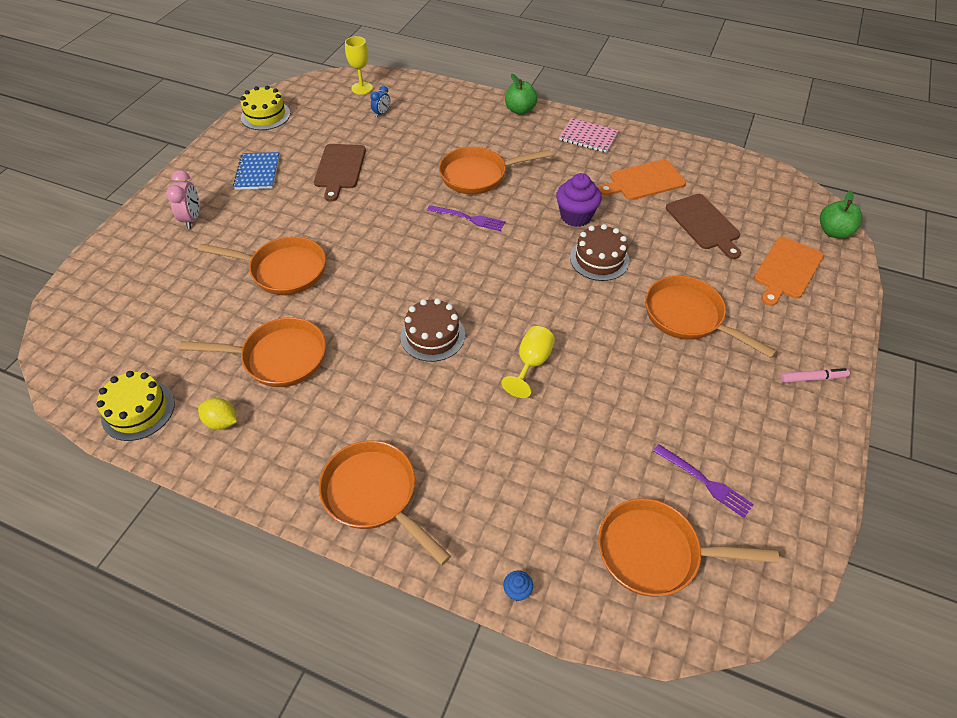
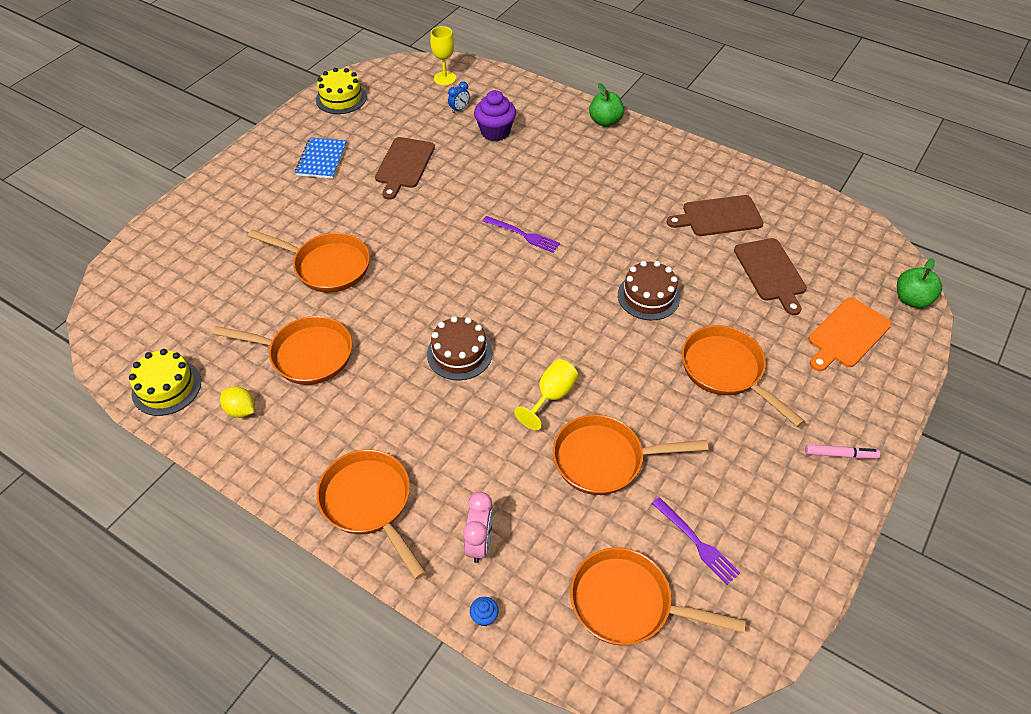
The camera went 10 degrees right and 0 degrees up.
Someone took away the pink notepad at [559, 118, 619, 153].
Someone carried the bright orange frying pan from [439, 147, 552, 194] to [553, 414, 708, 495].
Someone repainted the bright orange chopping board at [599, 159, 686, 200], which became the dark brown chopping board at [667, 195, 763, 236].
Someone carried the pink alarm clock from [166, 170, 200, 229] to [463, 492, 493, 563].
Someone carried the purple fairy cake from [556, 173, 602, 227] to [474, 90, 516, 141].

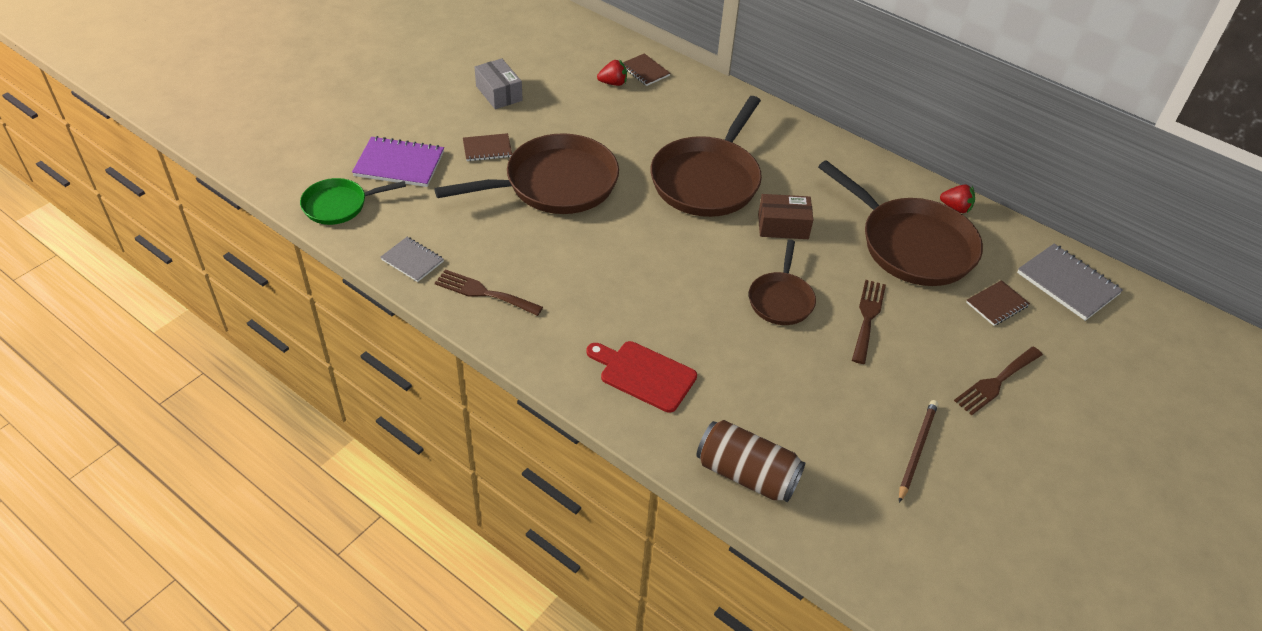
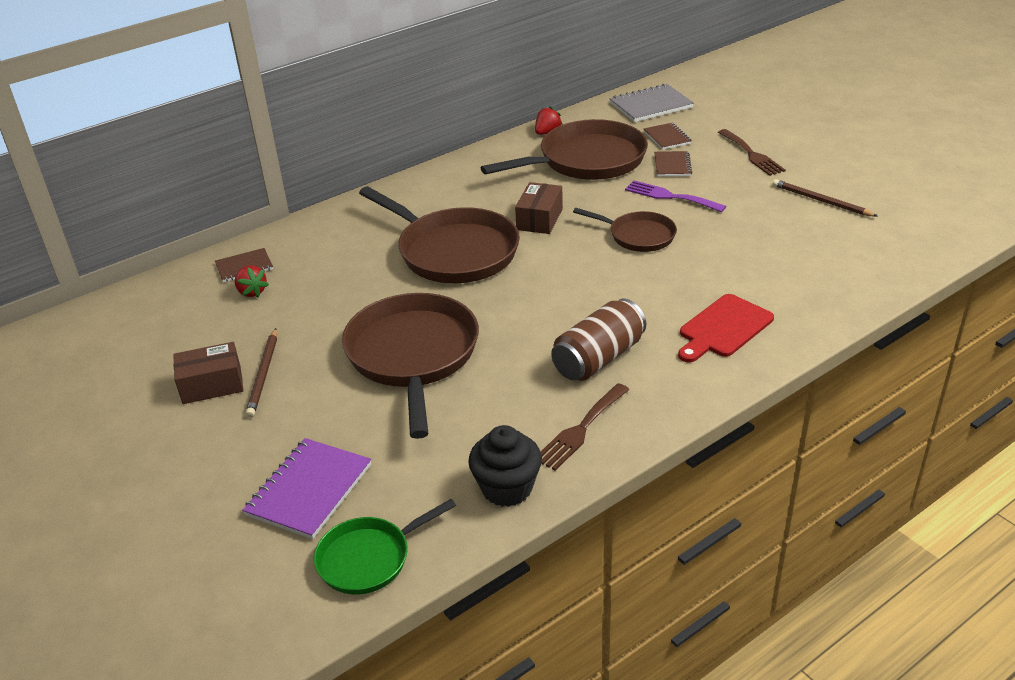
The camera went 70 degrees left and 10 degrees down.
Someone repainted the ash-grey package at [475, 58, 523, 109], which became the dark brown package at [173, 342, 244, 404].
Someone rotated the red berry at [597, 59, 627, 86] by 135 degrees clockwise.
Someone carried the dark brown notepad from [463, 133, 512, 161] to [654, 151, 692, 177].
Someone rotated the green frying pan at [300, 178, 406, 225] by 60 degrees clockwise.
Someone swapped the ash-grey notepad at [380, 237, 444, 282] for the jet-black fairy cake at [468, 425, 542, 507].
Someone repainted the dark brown fork at [852, 280, 886, 364], which became the purple fork at [625, 180, 726, 212].
Someone carried the dark brown can from [696, 420, 805, 502] to [551, 299, 646, 381].
Someone put down the dark brown wooden pencil at [245, 328, 277, 418].

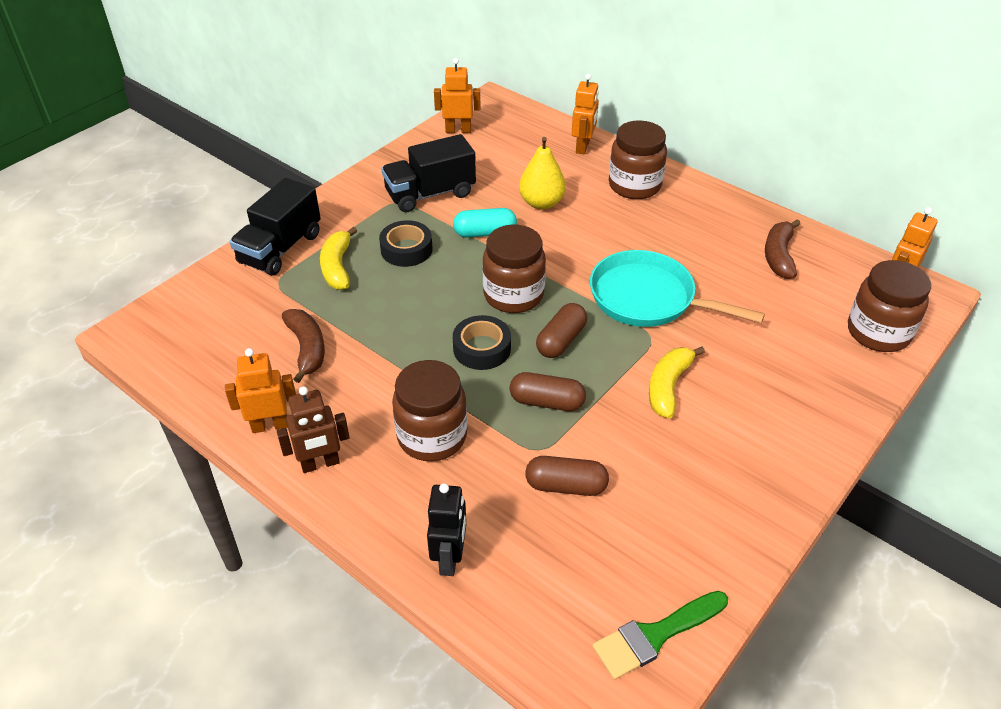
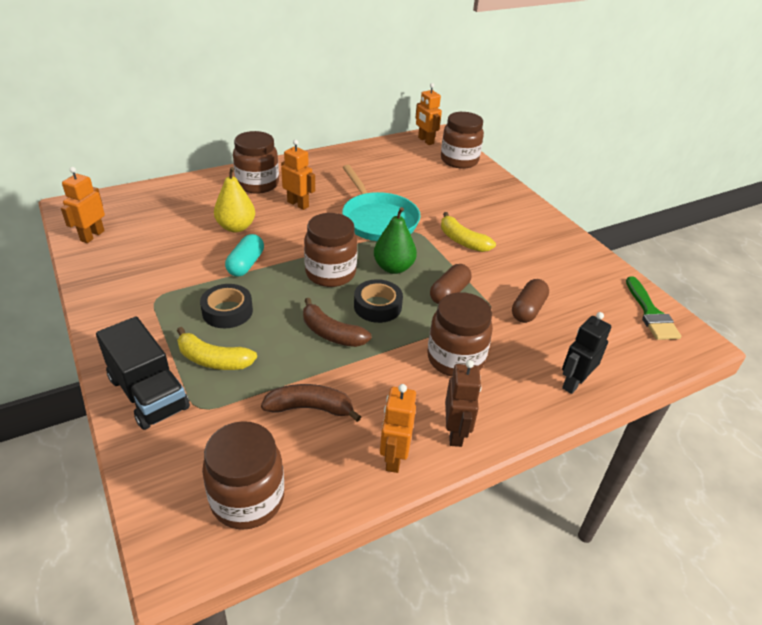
The camera went 70 degrees left and 5 degrees down.
Someone carried the bright orange robot from [572, 74, 599, 154] to [281, 140, 315, 210].
Someone took away the jet-black truck at [381, 134, 476, 212].
Someone carried the dark brown banana from [765, 219, 800, 279] to [303, 298, 372, 347].
Someone rotated the aqua frying pan at [590, 250, 765, 327] by 75 degrees counterclockwise.
Someone swapped the dark brown pill at [536, 303, 587, 358] for the green toy pear at [374, 207, 417, 274].
Someone rotated the jet-black robot at [427, 483, 466, 576] by 75 degrees counterclockwise.
Someone put down the dark brown jar at [202, 421, 284, 530].

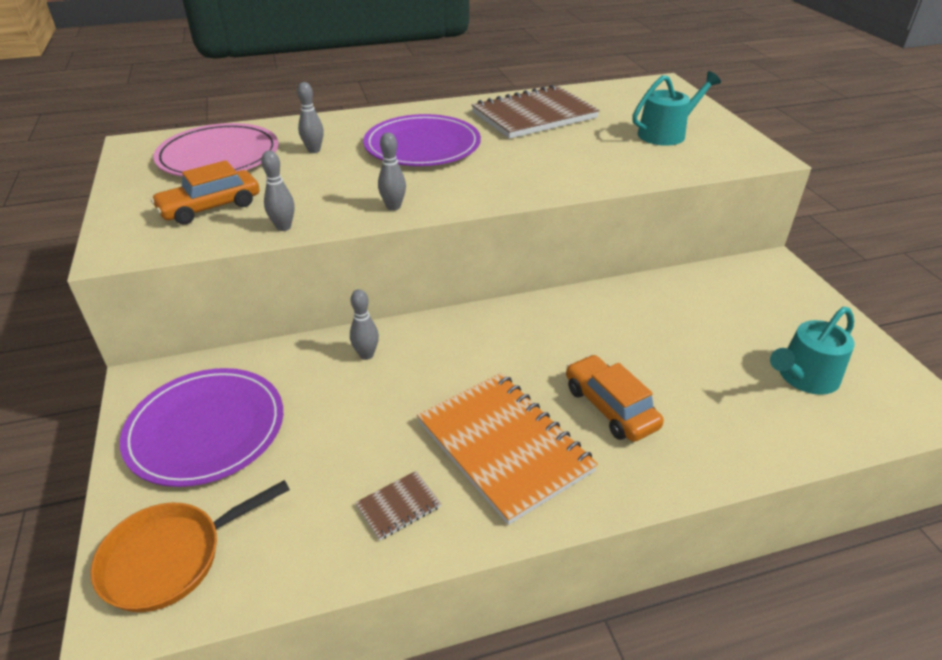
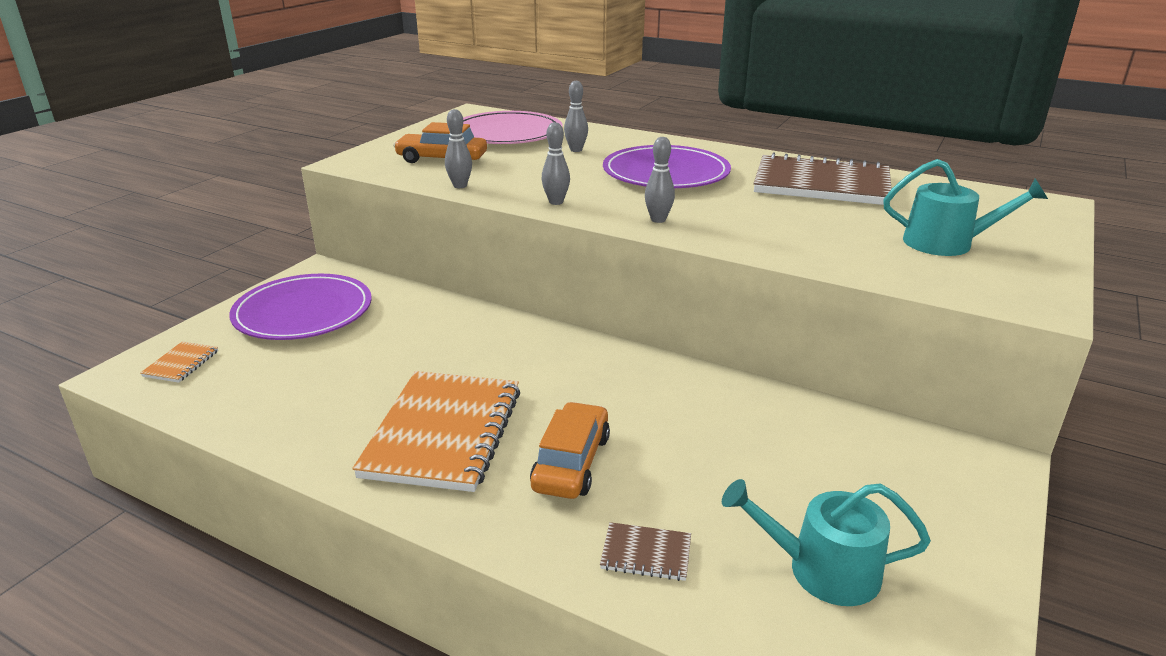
The camera went 45 degrees right and 10 degrees down.
Someone carried the ash-grey tenpin from [350, 289, 379, 360] to [645, 137, 675, 223].
Someone carried the dark brown notepad from [355, 471, 441, 540] to [600, 522, 691, 581].
Someone swapped the bright orange frying pan at [90, 480, 290, 612] for the bright orange notepad at [140, 341, 218, 383].

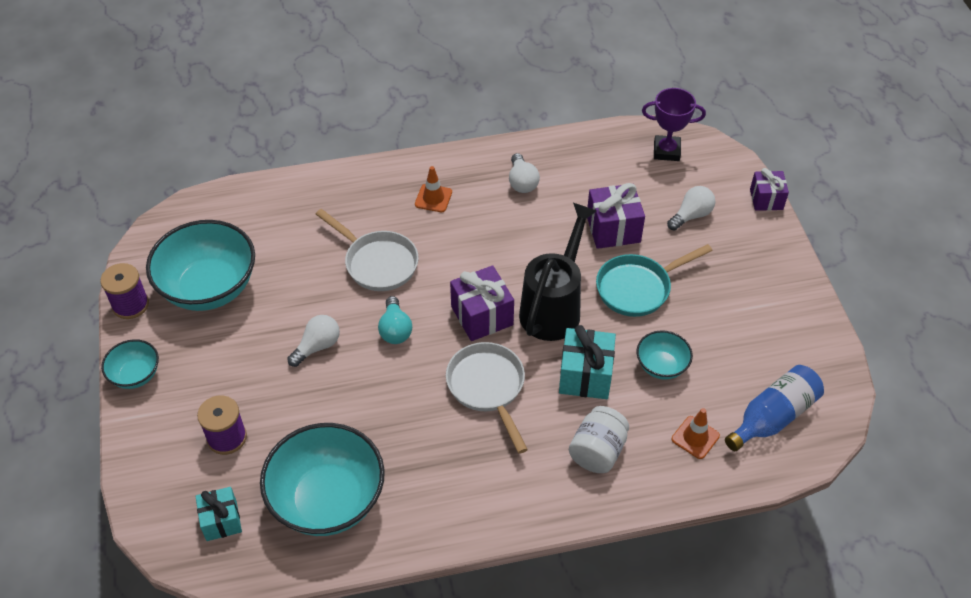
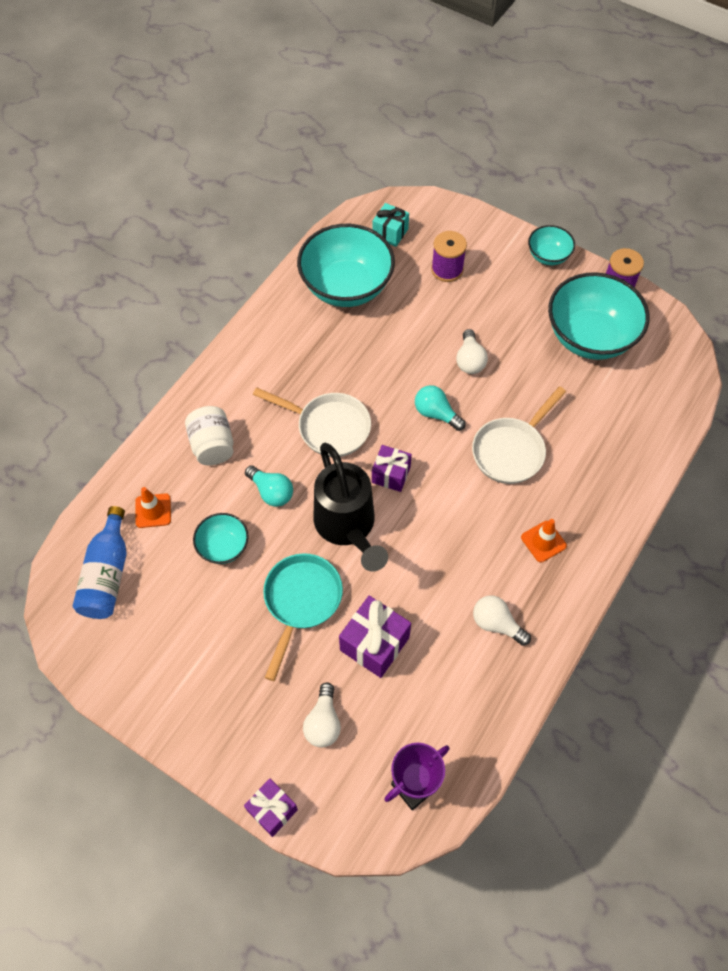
The camera went 135 degrees right and 10 degrees up.
Someone rotated the snow-white frying pan at [316, 209, 419, 291] by 45 degrees counterclockwise.
Someone scaled the purple wrapped gift at [450, 265, 514, 341] by 0.66.
Someone swapped the aqua wrapped gift at [559, 325, 616, 399] for the aqua lightbulb at [245, 465, 293, 507].

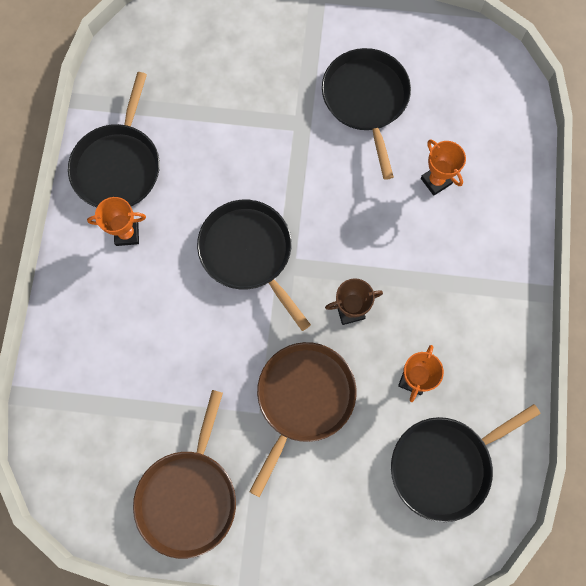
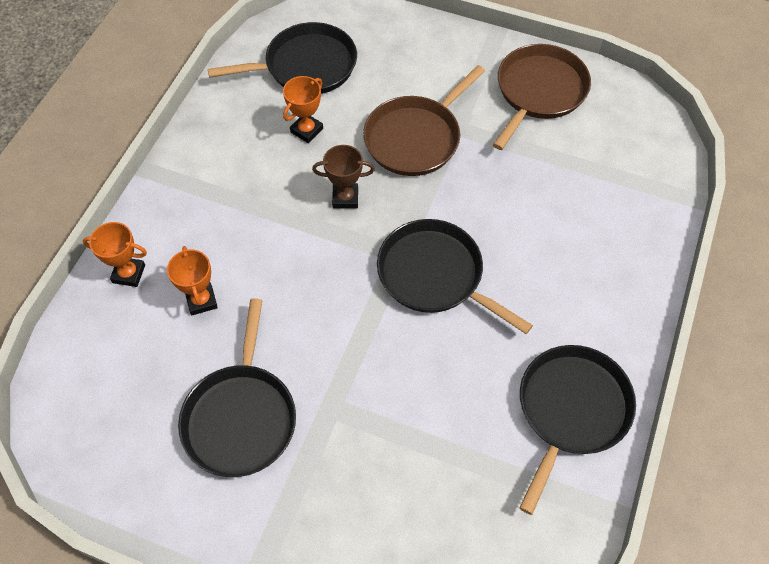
The camera went 165 degrees left and 15 degrees down.
Someone carried the bright orange trophy from [87, 197, 146, 246] to [83, 222, 147, 287].
Someone rotated the jet-black frying pan at [197, 200, 311, 331] by 150 degrees clockwise.

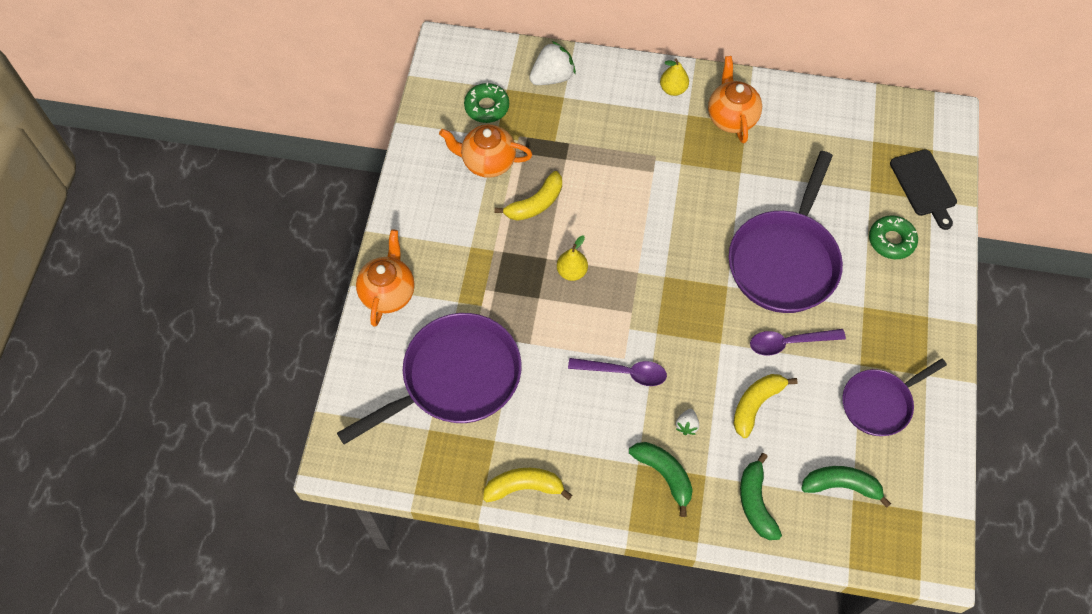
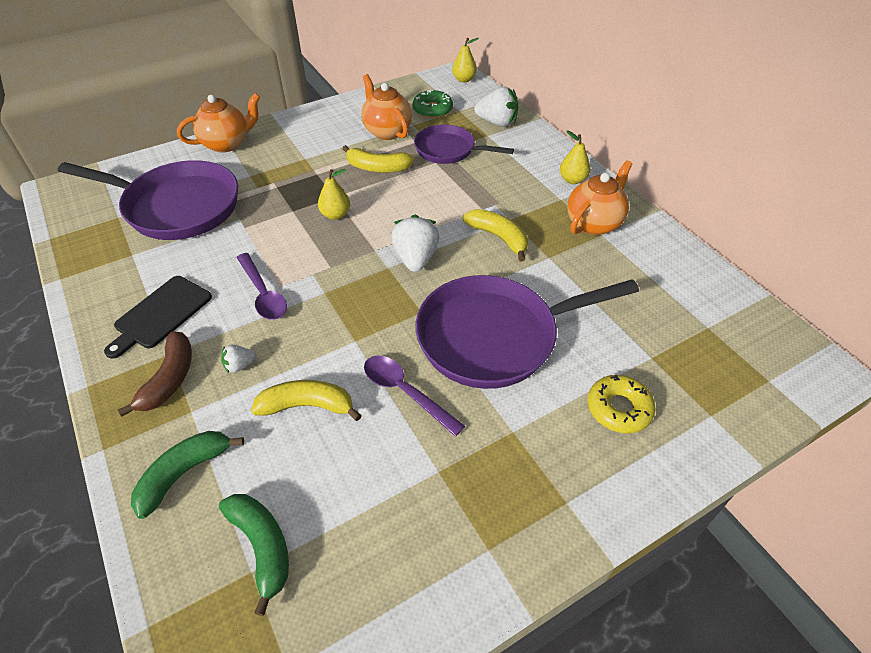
The camera went 50 degrees right and 15 degrees down.
Someone carried the jet-black chopping board from [890, 149, 957, 230] to [104, 276, 212, 359].
Someone repainted the green donut at [869, 215, 918, 259], which became the yellow donut at [588, 375, 656, 433].
Someone carried the purple frying pan from [842, 358, 947, 436] to [414, 124, 514, 164].
Someone repainted the green banana at [629, 442, 693, 517], which became the dark brown banana at [118, 331, 192, 417].
Someone carried the yellow banana from [483, 468, 572, 502] to [462, 209, 528, 261].
Someone put down the yellow toy pear at [452, 38, 479, 82].
Someone put down the snow-white berry at [391, 215, 439, 272].

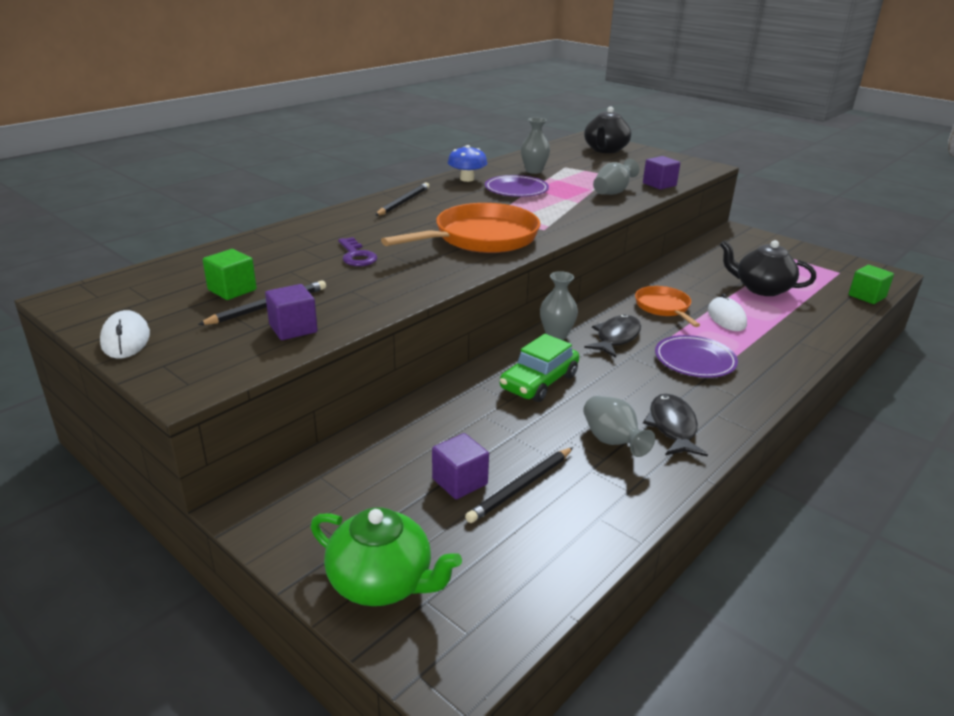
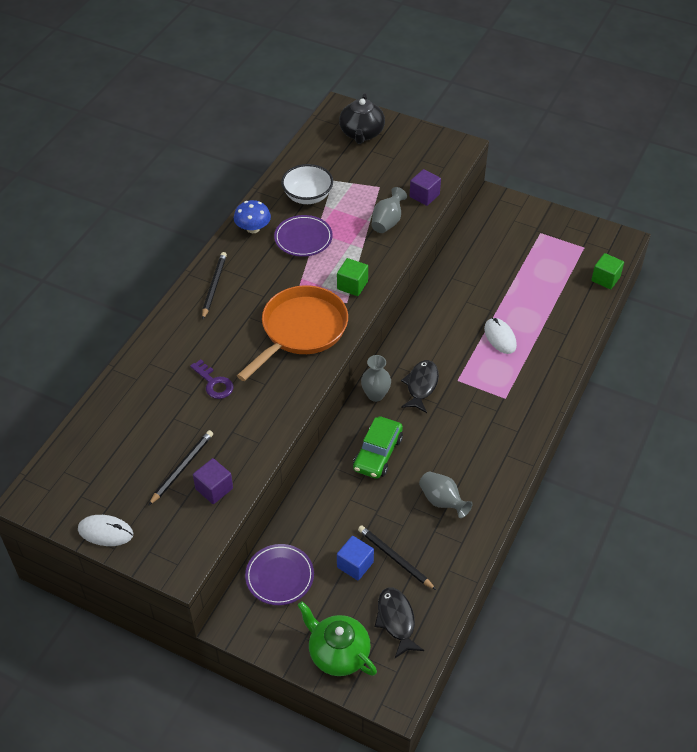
The camera went 15 degrees left and 20 degrees up.
Someone swapped the ash-grey tall vase at [521, 118, 550, 174] for the snow-white bowl at [281, 164, 333, 204].
Someone took away the jet-black tea pot at [720, 240, 816, 296].
Someone carried the green cube from [203, 249, 257, 300] to [337, 258, 368, 296].
Someone took away the bright orange frying pan at [635, 286, 700, 327].
Someone rotated the snow-white PC mouse at [100, 310, 150, 358] by 45 degrees counterclockwise.
Someone carried the purple dinner plate from [655, 335, 738, 378] to [245, 544, 314, 605].
Someone carried the jet-black toy fish from [643, 394, 708, 457] to [375, 588, 424, 658].
Someone repainted the purple cube at [432, 433, 489, 499], which became the royal blue cube at [337, 536, 374, 580].
Someone rotated the jet-black wooden pencil at [465, 447, 573, 523] by 105 degrees clockwise.
Someone rotated the green tea pot at [311, 507, 462, 606] by 150 degrees counterclockwise.

